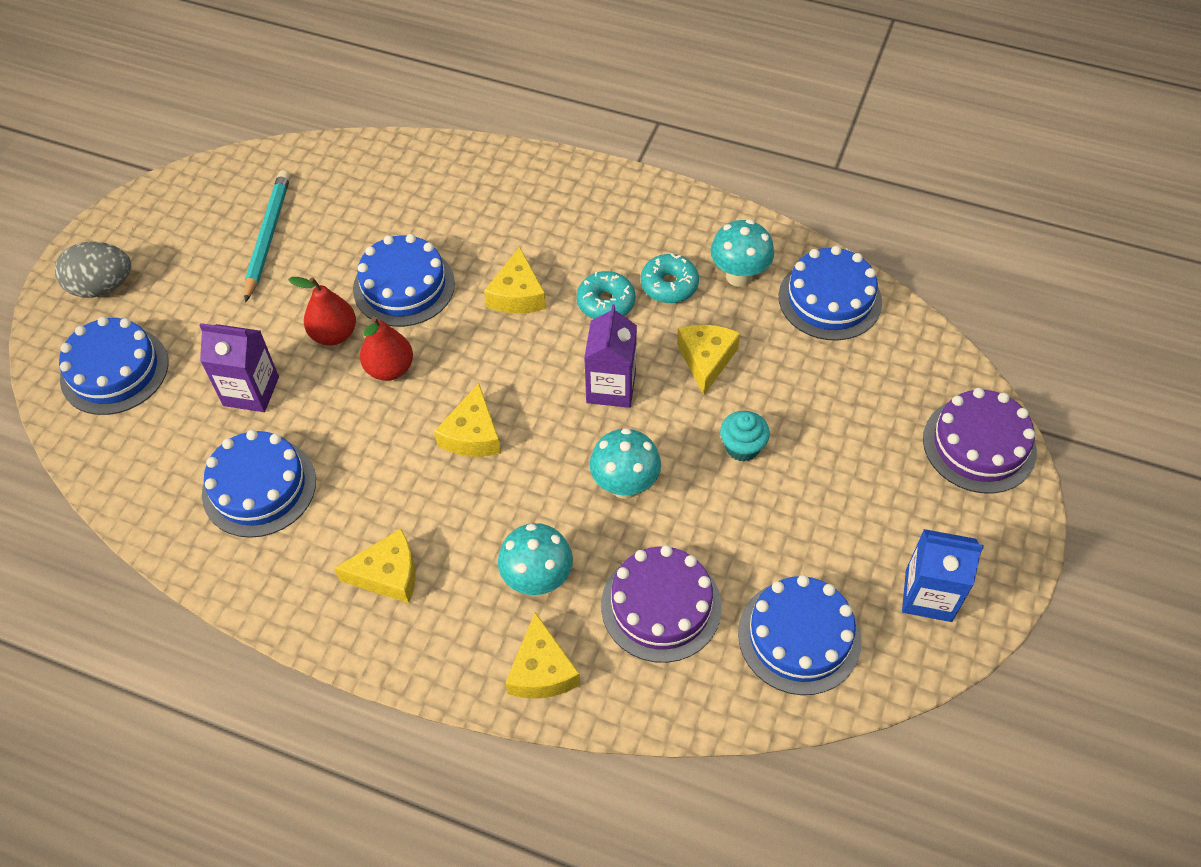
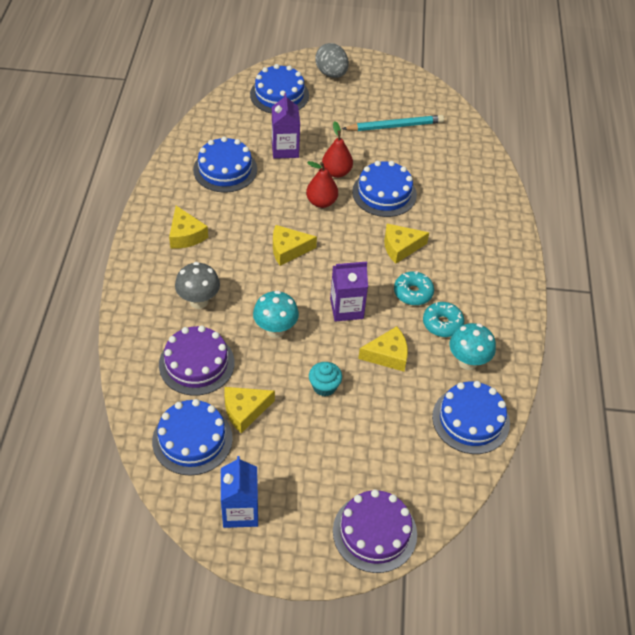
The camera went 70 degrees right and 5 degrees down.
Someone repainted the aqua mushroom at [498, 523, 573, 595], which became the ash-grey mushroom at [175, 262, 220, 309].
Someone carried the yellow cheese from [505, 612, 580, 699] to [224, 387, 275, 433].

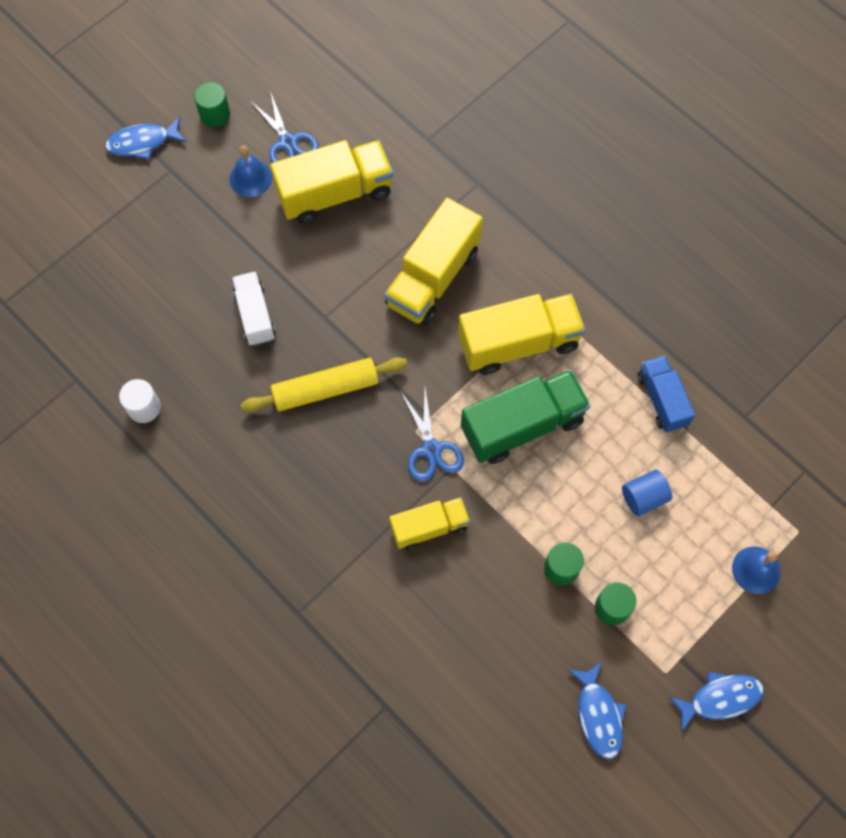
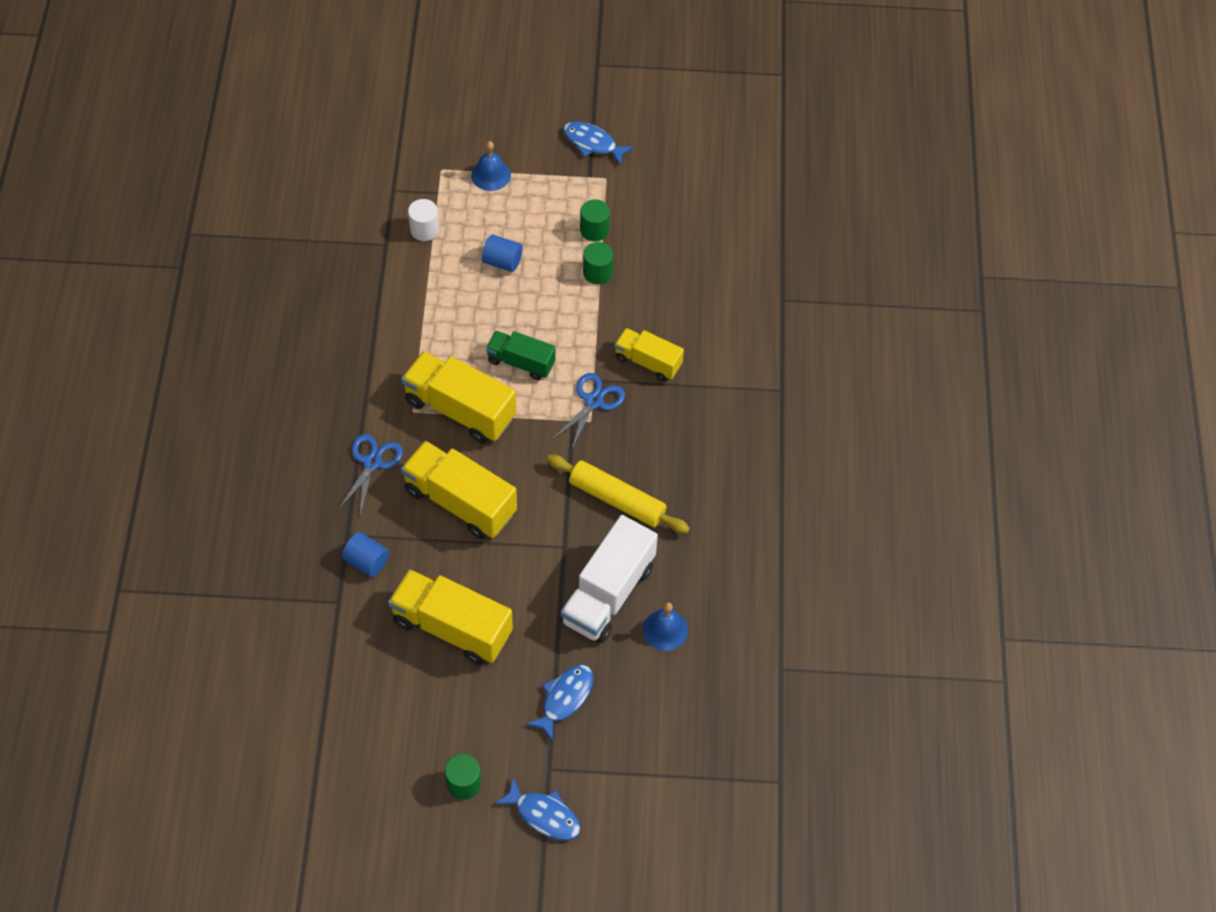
The camera went 135 degrees left and 10 degrees down.
Someone carried the royal blue scissors from [251, 91, 319, 163] to [337, 434, 403, 516].
Someone carried the royal blue bell from [229, 146, 272, 197] to [643, 602, 688, 651].
Someone rotated the yellow truck at [384, 198, 483, 326] by 135 degrees counterclockwise.
Someone scaled the snow-white truck at [232, 271, 276, 346] by 1.65.
Someone took away the royal blue truck at [638, 356, 695, 432].
Someone scaled the green truck at [461, 370, 591, 464] by 0.61.
Someone carried the snow-white cylinder from [119, 379, 161, 423] to [408, 199, 439, 241].
Someone carried the royal blue toy fish from [568, 662, 626, 759] to [525, 665, 594, 742].
Someone put down the royal blue cylinder at [342, 532, 389, 577].

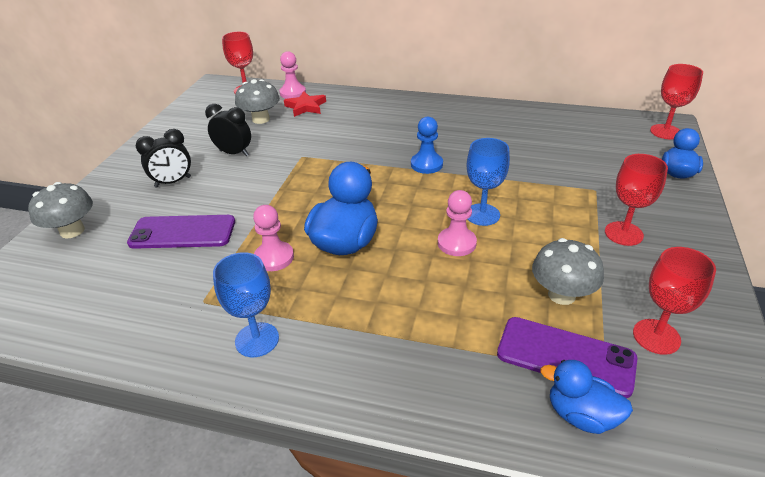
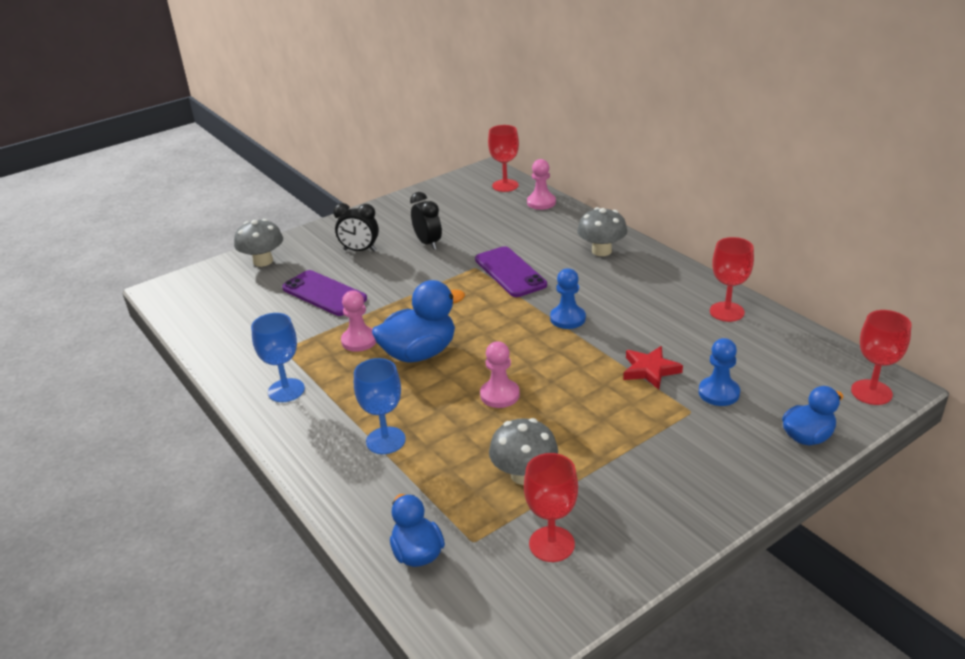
The camera went 40 degrees right and 5 degrees down.
Someone carried the ash-grey mushroom from [235, 79, 280, 124] to [577, 207, 627, 256].
Someone carried the red star from [284, 91, 326, 117] to [623, 346, 683, 390].
Someone carried the royal blue chalice from [467, 138, 510, 226] to [354, 358, 406, 454].
Someone carried the red chalice from [605, 154, 668, 246] to [710, 237, 754, 322].
Someone carried the purple mobile phone from [497, 317, 638, 398] to [475, 246, 547, 297].
Someone put down the royal blue chess pawn at [699, 338, 740, 406].

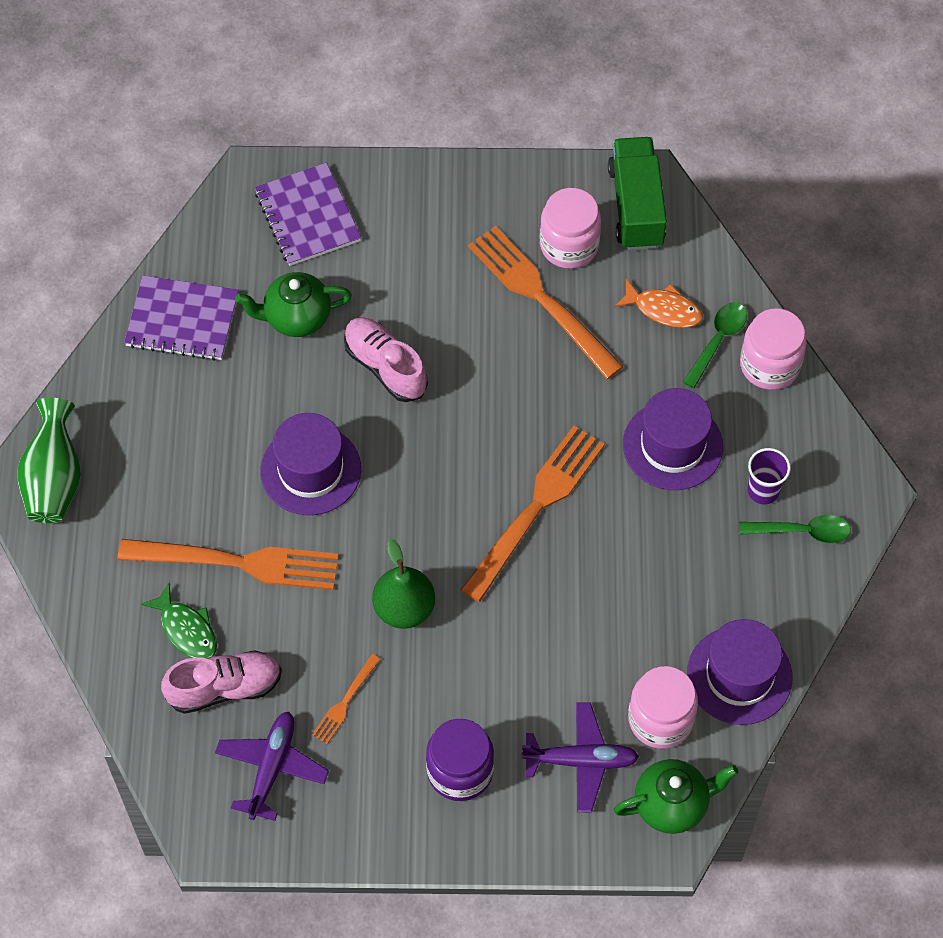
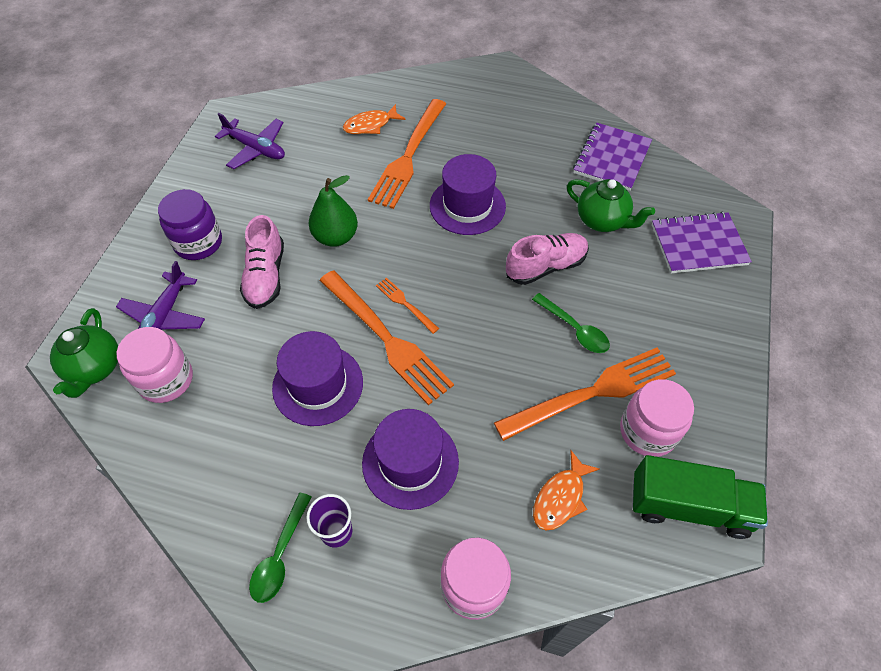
The camera went 105 degrees right and 5 degrees down.
Someone rotated the green tea pot at [235, 272, 352, 337] by 120 degrees clockwise.
Someone carried the green tablespoon from [683, 302, 747, 388] to [532, 293, 610, 353].
Someone took away the green tall vase at [17, 398, 81, 523].
Someone repainted the green toy fish at [141, 583, 217, 659], which became the bright orange toy fish at [343, 104, 406, 134].
Someone carried the purple tall hat from [687, 619, 793, 725] to [272, 331, 363, 426].
Someone carried the pink sneaker from [161, 650, 282, 714] to [240, 215, 284, 309].
Someone carried the bright orange fork from [312, 654, 381, 744] to [376, 278, 439, 334].

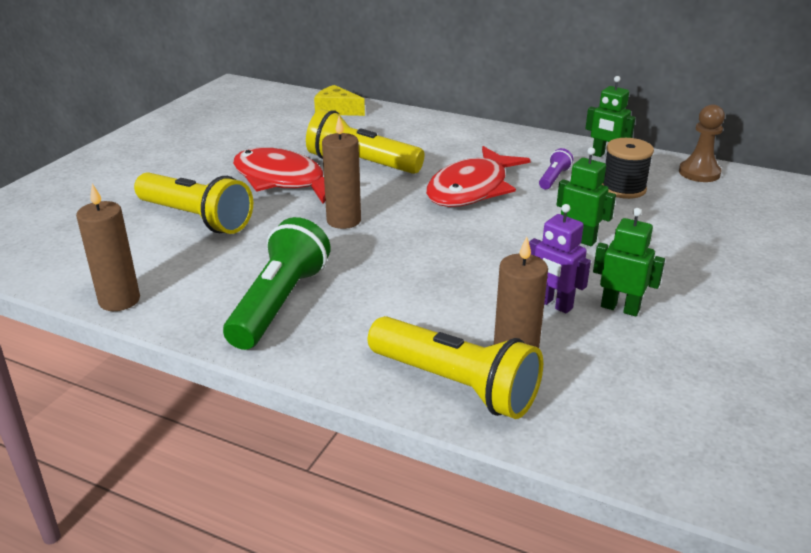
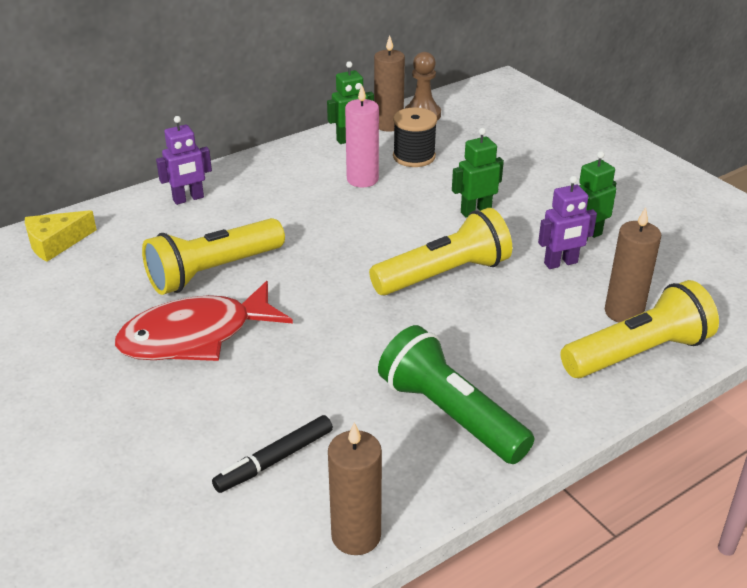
The camera went 60 degrees left and 5 degrees up.
Someone carried the dark brown pillar candle from [322, 116, 361, 229] to [374, 35, 405, 132].
Someone took away the red toy fish at [426, 146, 531, 207].
Someone swapped the purple torch at [539, 148, 573, 189] for the pink pillar candle at [345, 85, 379, 187].
Someone carried the yellow torch from [134, 172, 253, 234] to [369, 208, 512, 296].
Someone put down the purple robot at [156, 116, 212, 205].
Someone put down the jet-black marker pen at [212, 415, 333, 493].

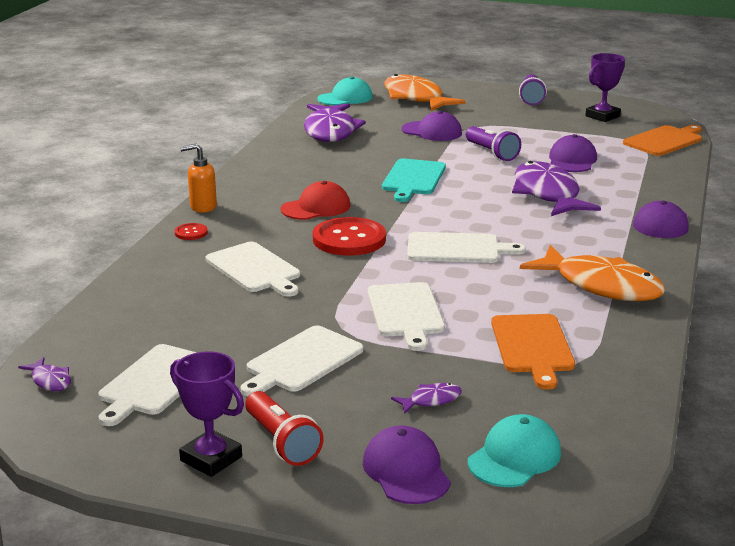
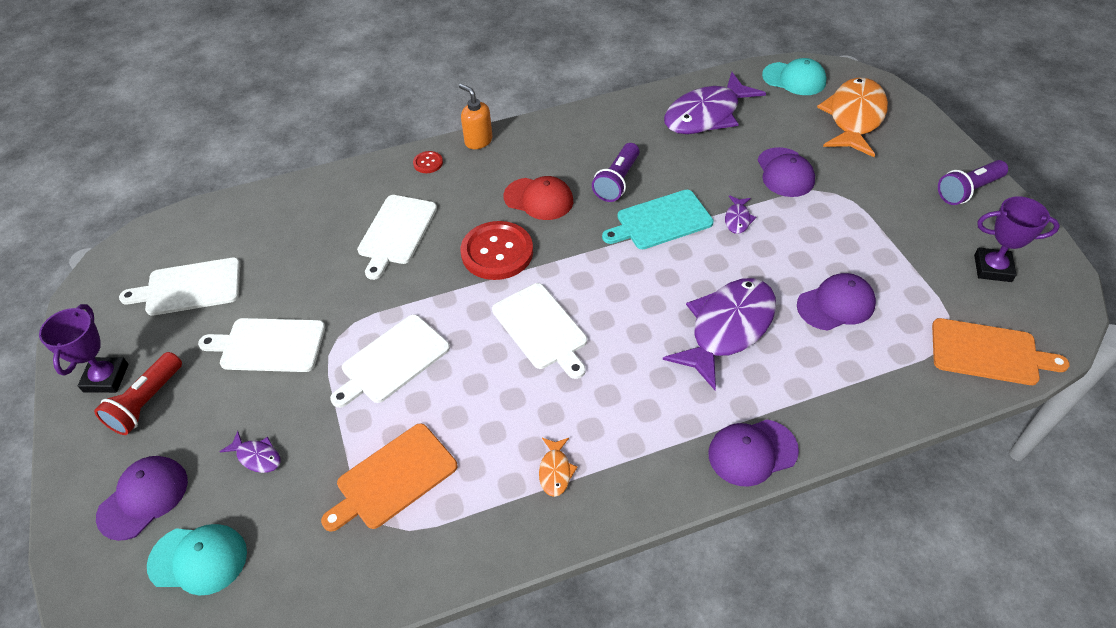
The camera went 55 degrees right and 25 degrees up.
Someone carried the purple torch from [466, 126, 521, 161] to [592, 143, 639, 202].
Someone scaled the bright orange toy fish at [520, 245, 665, 301] by 0.42.
Someone carried the purple toy fish from [18, 357, 71, 391] to [725, 195, 756, 234].

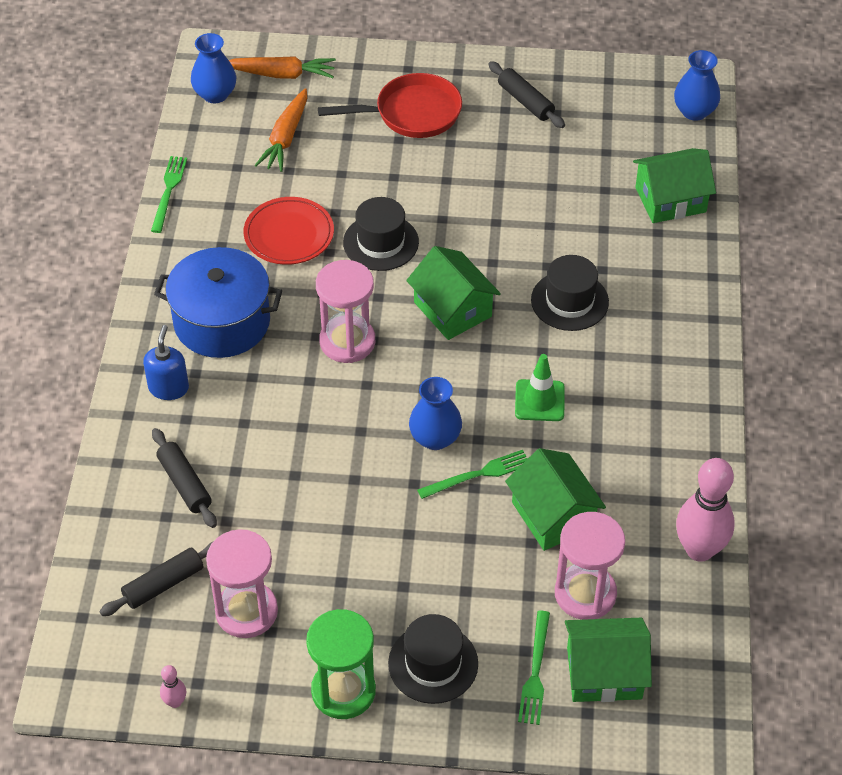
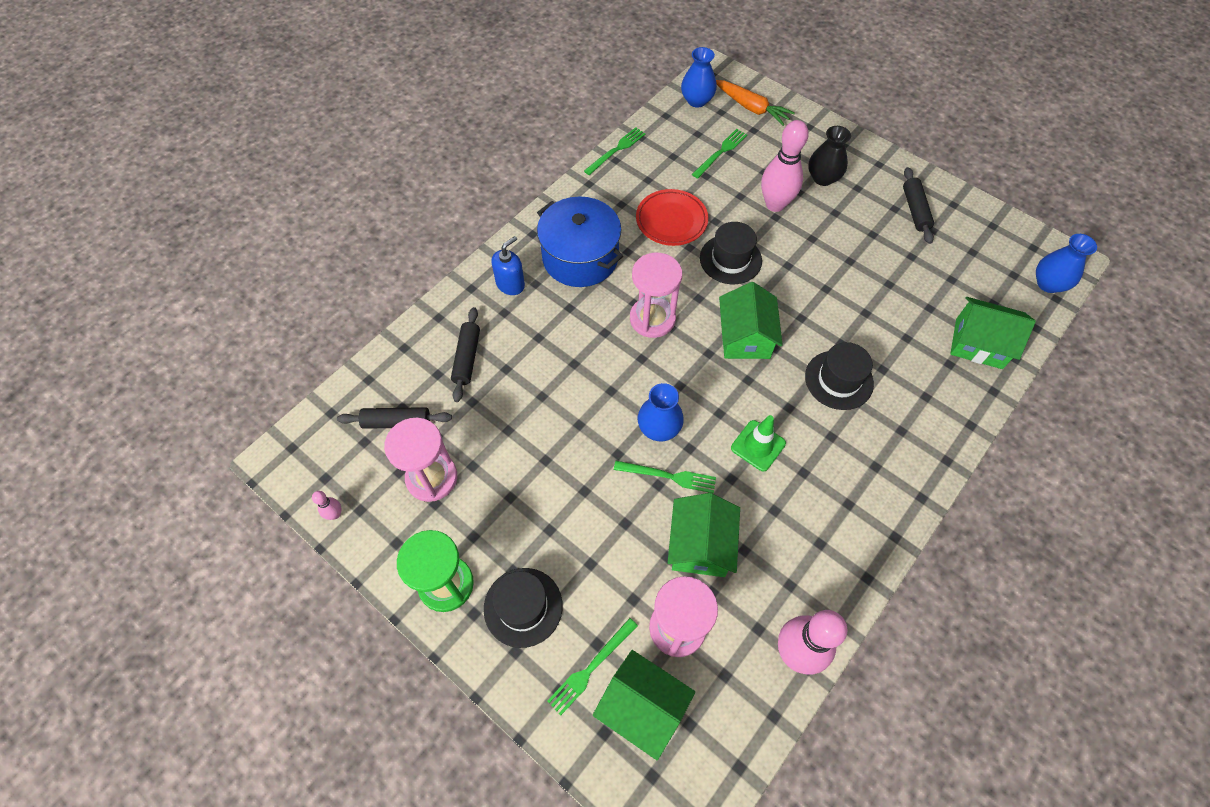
The camera went 35 degrees right and 10 degrees up.
Someone swapped the red frying pan at [318, 73, 462, 138] for the jet-black tall vase at [808, 126, 851, 186].
Someone swapped the bright orange carrot at [254, 88, 307, 172] for the green fork at [692, 129, 747, 179].
Someone put down the pink tenpin at [761, 120, 809, 212].

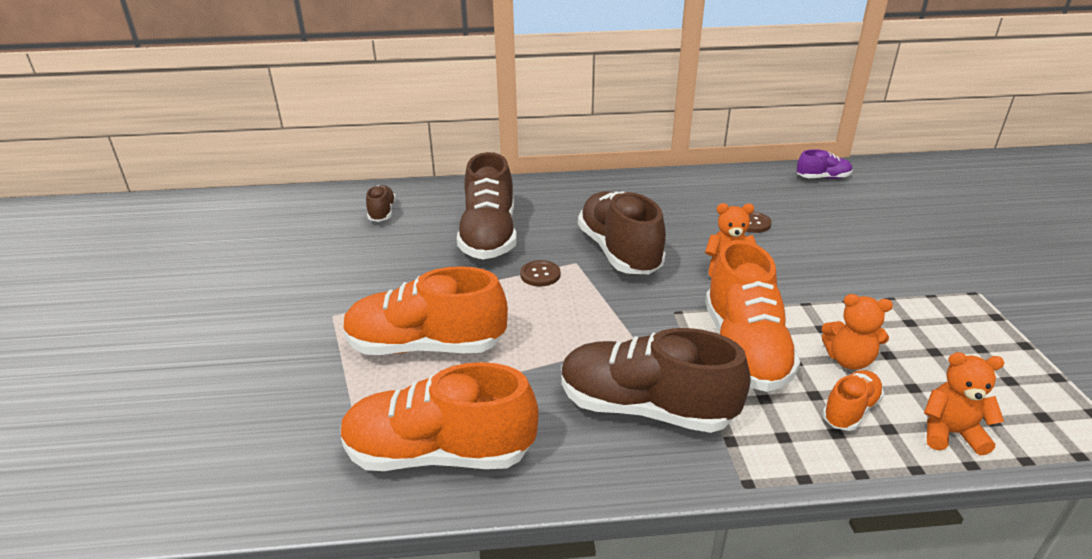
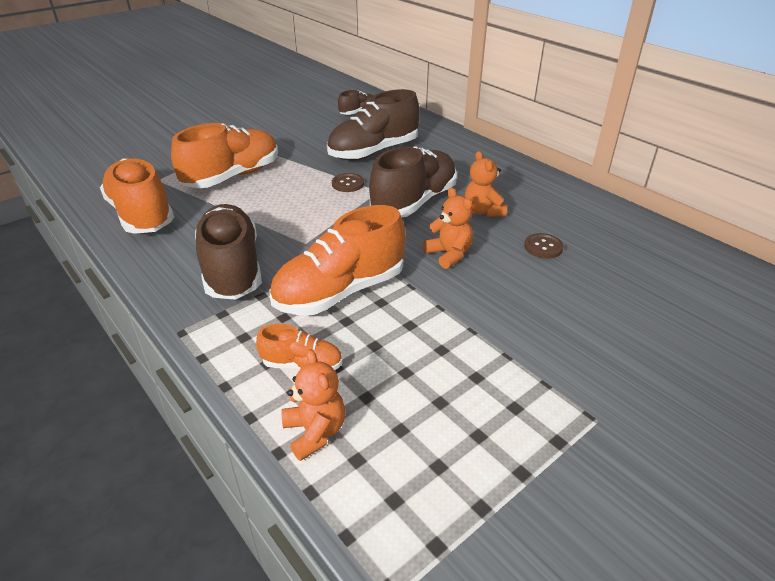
The camera went 55 degrees right and 5 degrees up.
Someone took away the purple sneaker at [797, 149, 853, 179].
Someone rotated the bright orange sneaker at [343, 266, 508, 355] by 75 degrees clockwise.
Someone carried the bright orange stuffed bear from [822, 294, 893, 370] to [465, 151, 507, 217].

